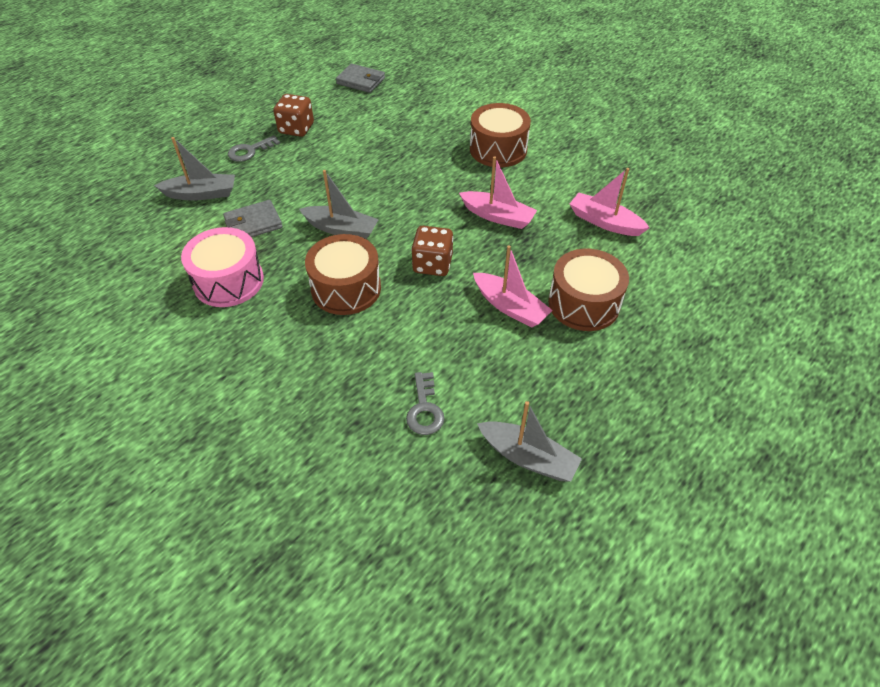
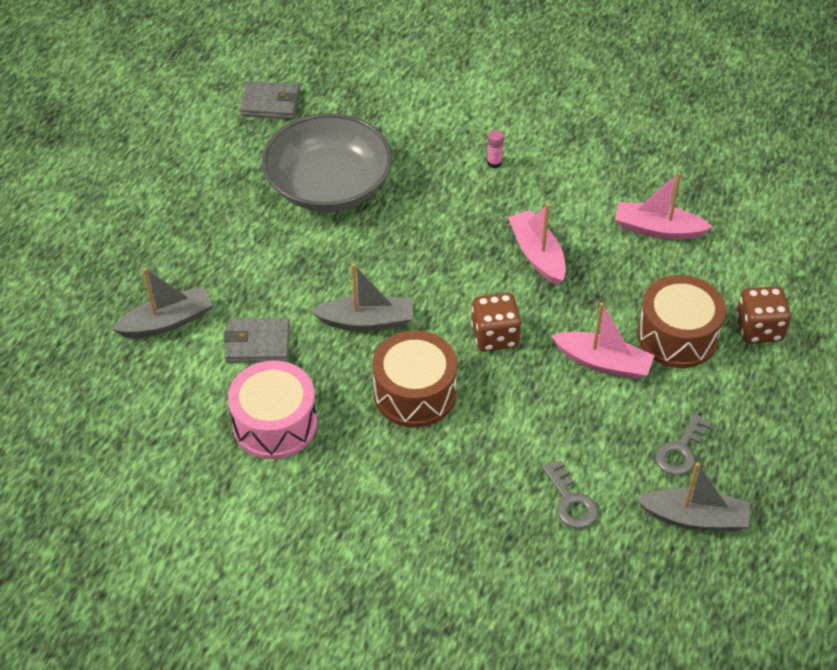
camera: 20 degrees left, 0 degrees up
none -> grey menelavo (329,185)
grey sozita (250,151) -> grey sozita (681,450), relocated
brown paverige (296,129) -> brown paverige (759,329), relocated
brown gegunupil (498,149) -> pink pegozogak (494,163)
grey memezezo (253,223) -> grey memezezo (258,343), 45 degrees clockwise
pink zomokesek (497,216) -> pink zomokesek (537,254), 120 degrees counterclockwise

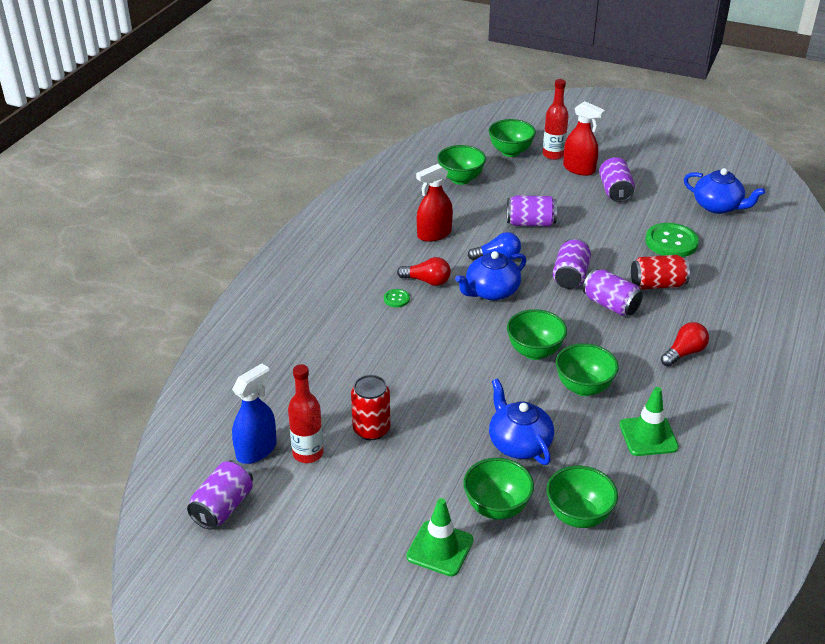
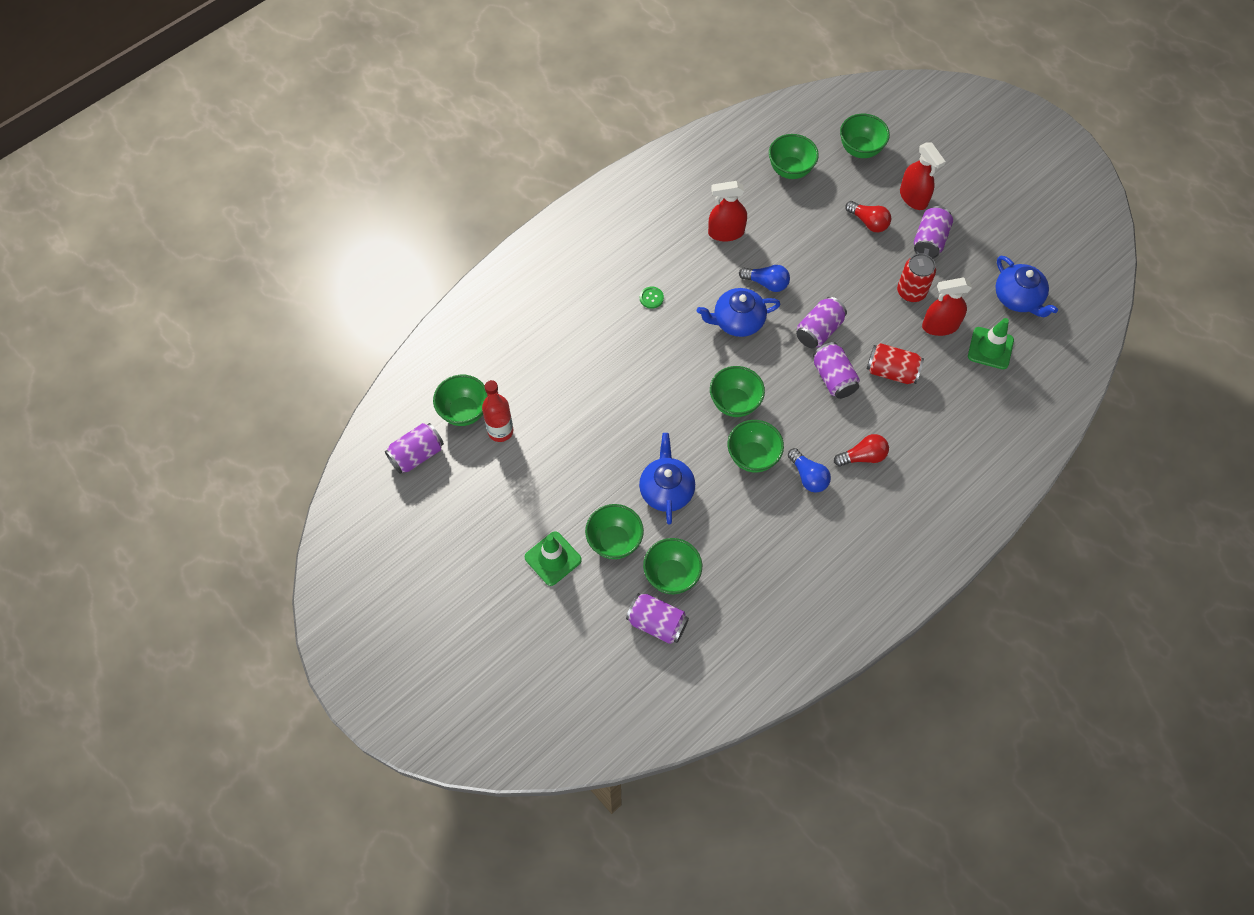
camera: 25 degrees right, 25 degrees up
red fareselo (553,155) -> none
none -> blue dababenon (808,476)
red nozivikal (371,429) -> red nozivikal (911,292), relocated
red dababenon (427,281) -> red dababenon (868,222), relocated
purple nozivikal (530,223) -> purple nozivikal (657,623), relocated
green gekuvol (648,436) -> green gekuvol (990,348), relocated
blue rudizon (256,450) -> green menelavo (464,412)
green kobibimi (671,242) -> red rudizon (940,326)

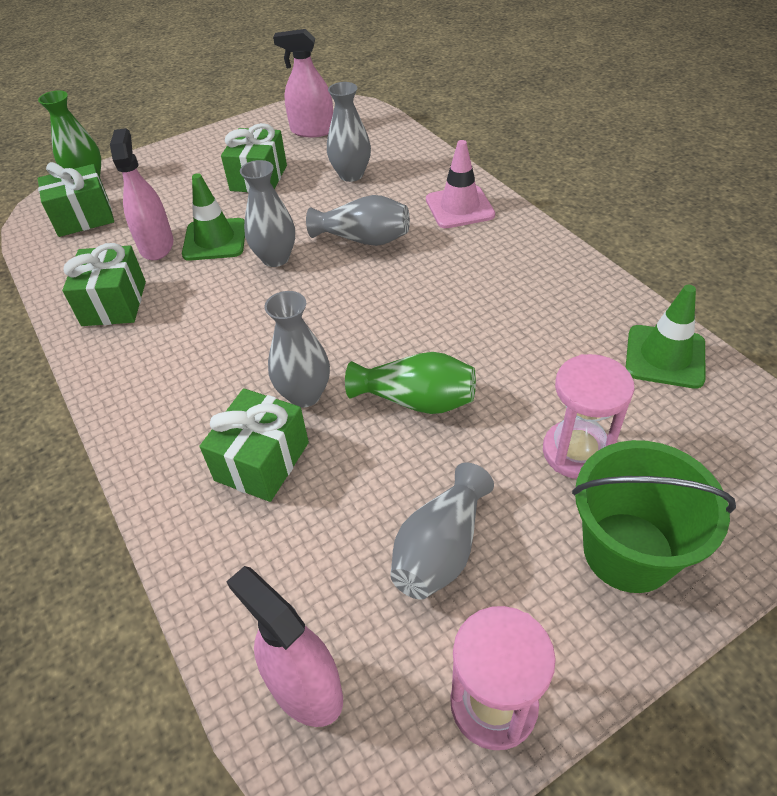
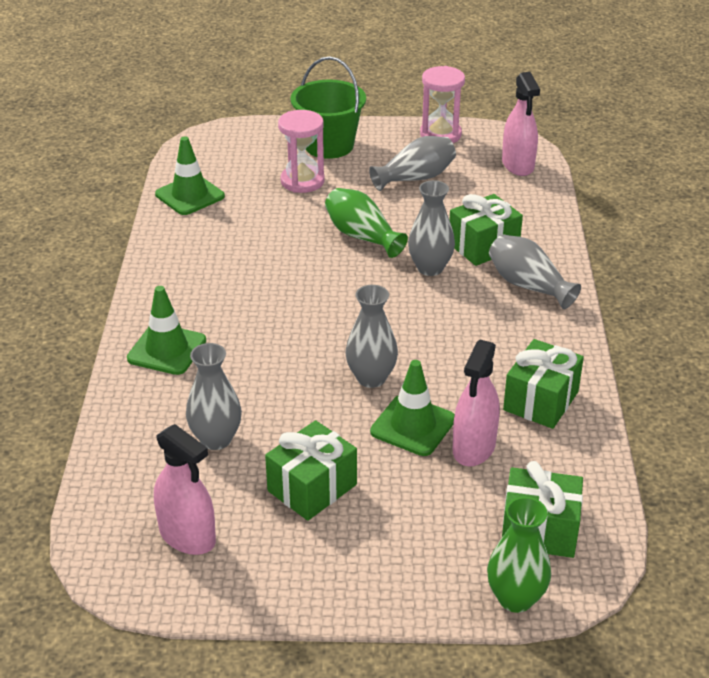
camera: 150 degrees left, 10 degrees down
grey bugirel (364,239) -> grey bugirel (528,285), relocated
pink gekuvol (459,207) -> green gekuvol (167,349)

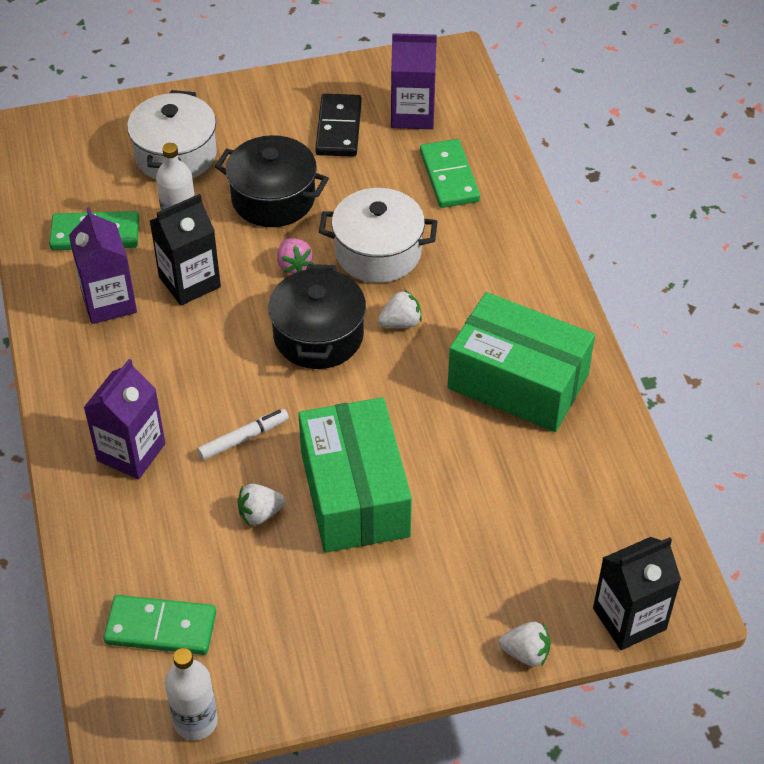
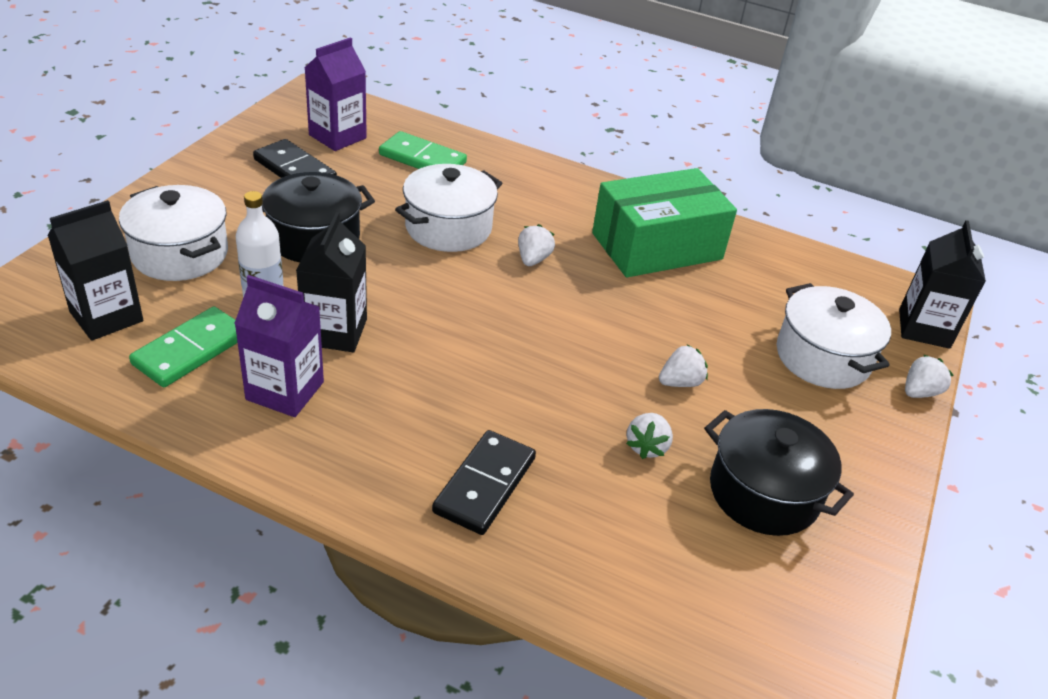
camera: 55 degrees left, 10 degrees down
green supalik (161,628) -> none
white fareselo (195,721) -> none
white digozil (243,438) -> none
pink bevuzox (294,265) -> none
none -> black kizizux (106,317)
none -> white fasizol (822,357)
black fasizol (318,336) -> black fasizol (764,493), relocated
purple kizizux (131,452) -> black supalik (484,485)
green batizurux (354,493) -> white bevuzox (680,382)

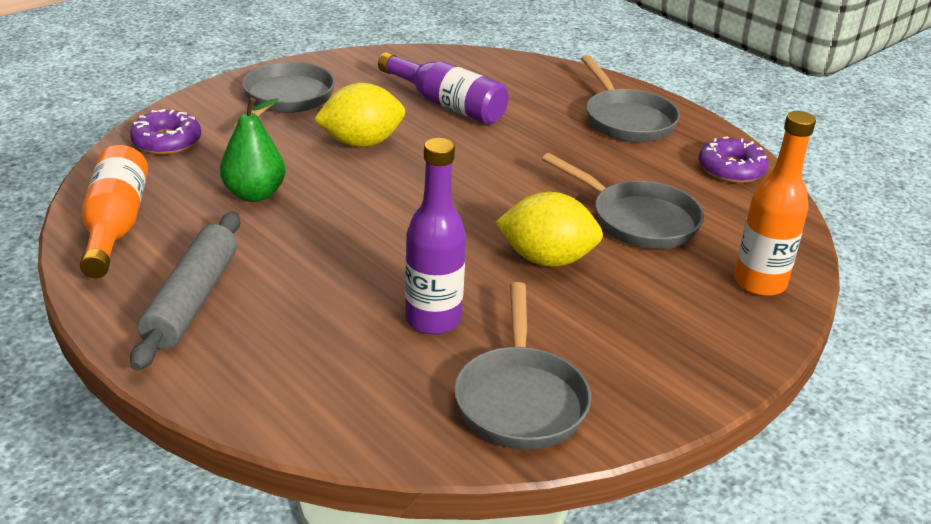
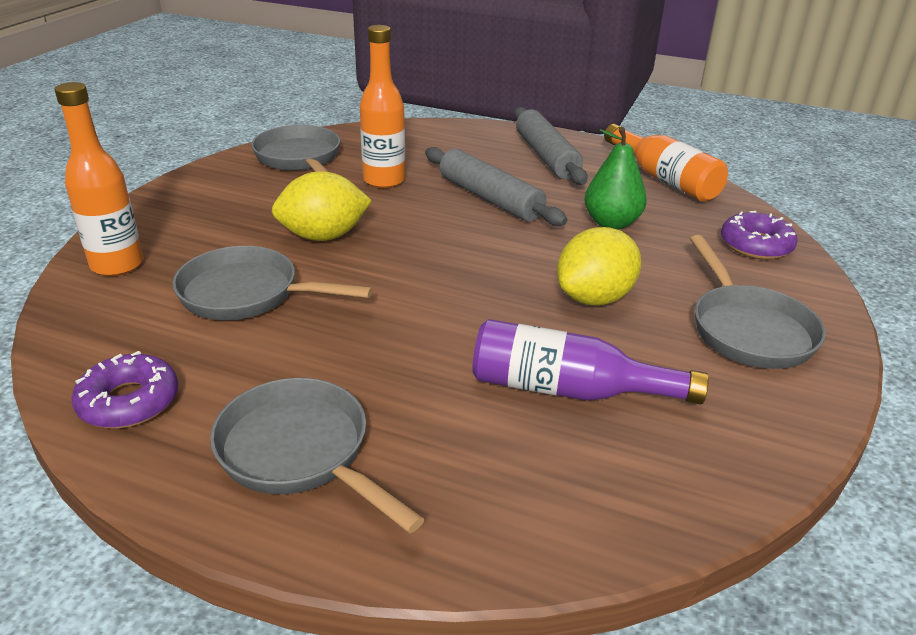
camera: 155 degrees right, 0 degrees up
none -> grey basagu (490,198)
purple fareselo (433,320) -> orange fareselo (384,180)

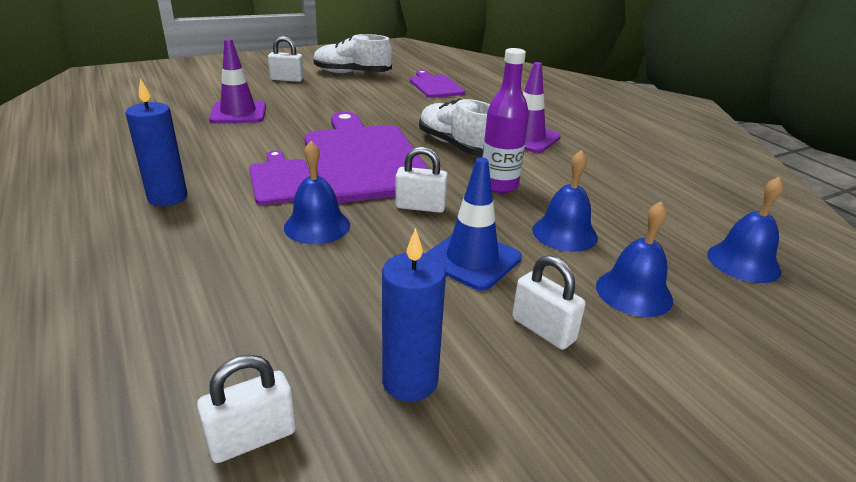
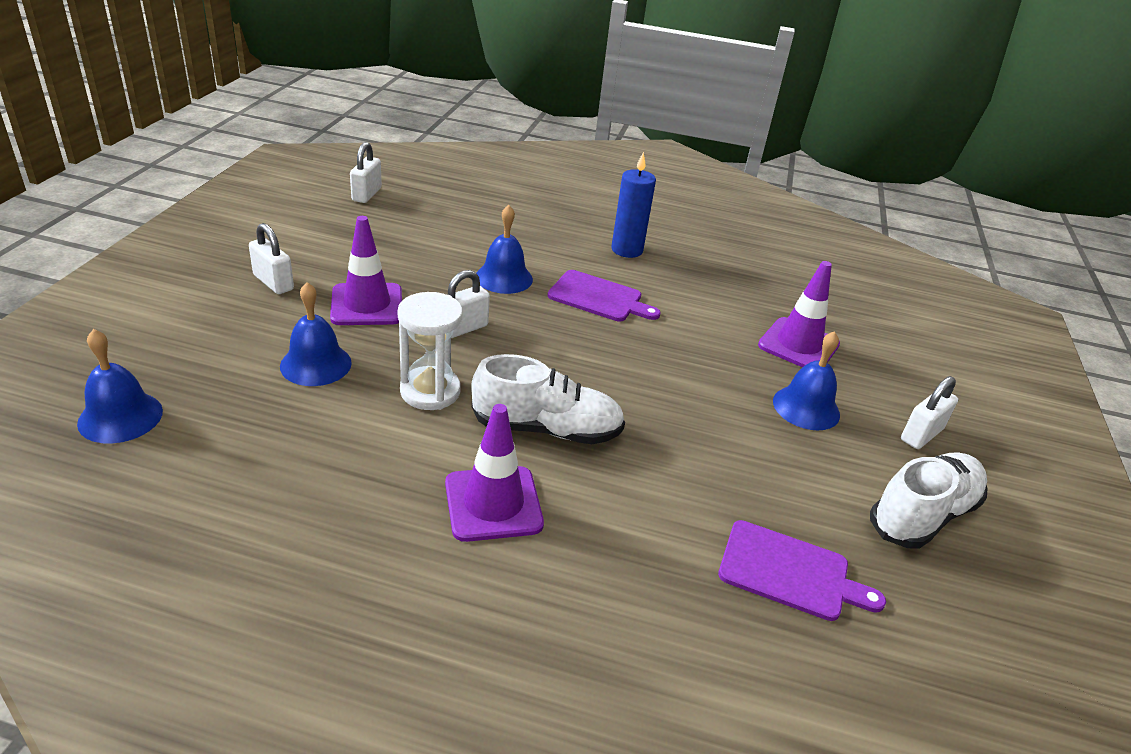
camera: 130 degrees right, 5 degrees up
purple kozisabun (364,159) -> none
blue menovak (410,381) -> none
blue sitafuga (634,292) -> blue sitafuga (806,407), relocated
purple fareselo (499,185) -> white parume (430,391)
blue gekuvol (472,259) -> purple gekuvol (367,305)
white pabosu (543,330) -> white pabosu (273,282), 45 degrees clockwise

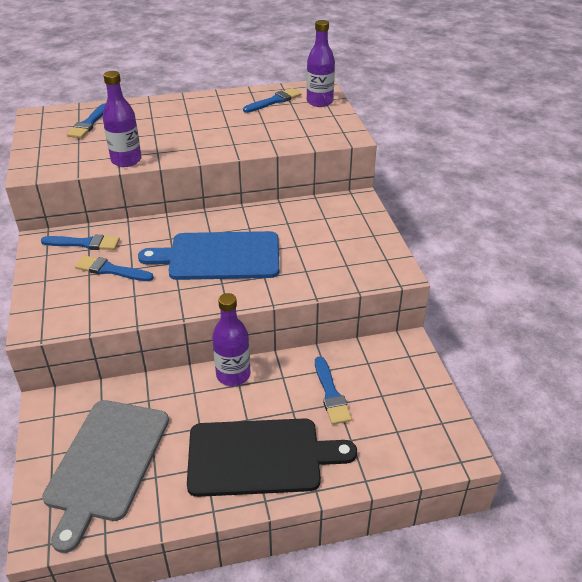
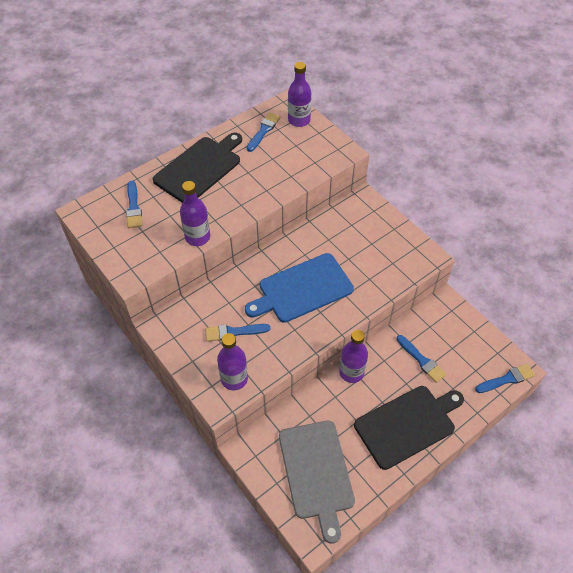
camera: 25 degrees left, 15 degrees up
none -> black kozisabun (200,168)
none -> purple fareselo (234,379)
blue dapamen (84,243) -> blue dapamen (507,379), relocated

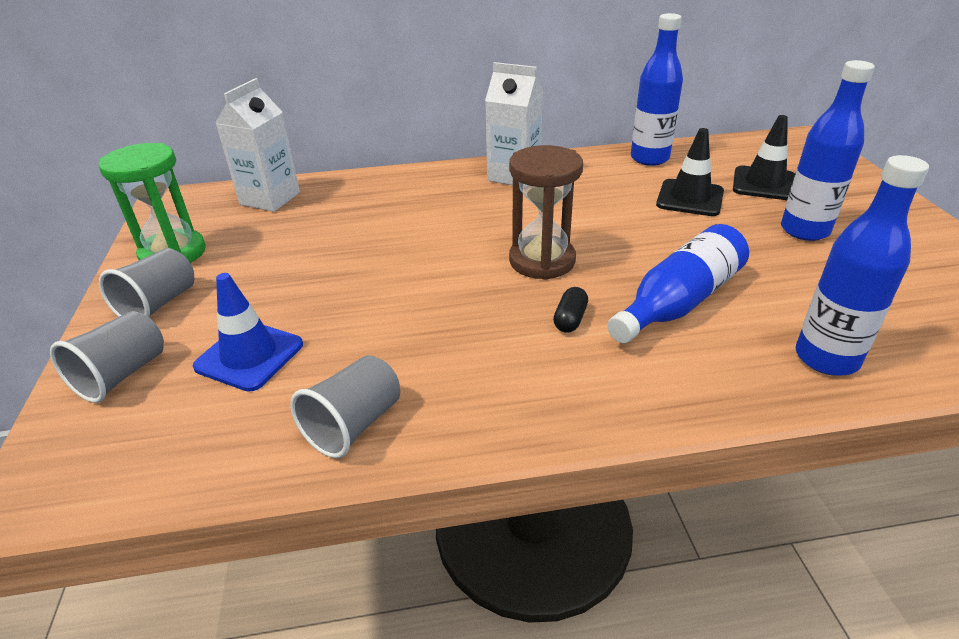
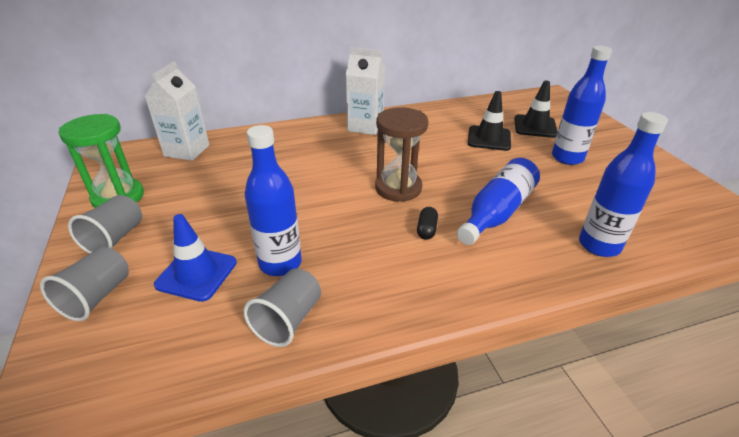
camera: 10 degrees left, 0 degrees up
blue fareselo (649,158) -> blue fareselo (280,263), relocated

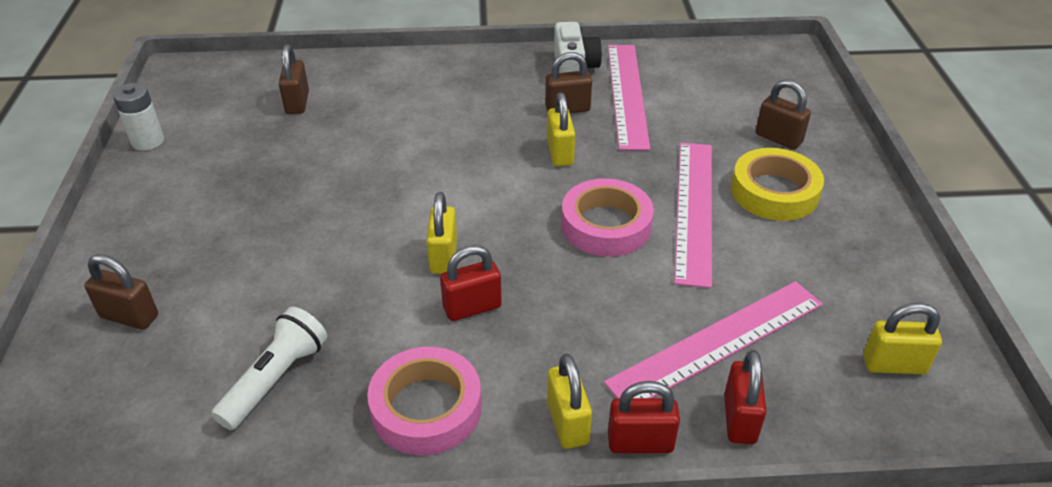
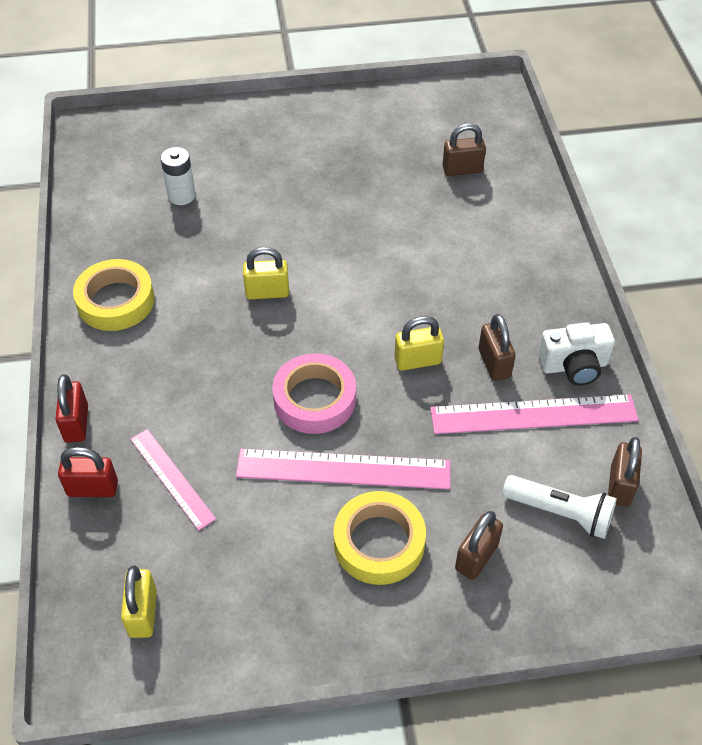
camera: 85 degrees right, 10 degrees up
red pabosu (472,307) -> none
yellow pabosu (567,423) -> none
brown pabosu (129,316) -> brown pabosu (620,486), relocated
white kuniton (148,141) -> white kuniton (181,196), relocated
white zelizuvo (276,379) -> white zelizuvo (560,513), relocated
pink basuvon (426,408) -> yellow basuvon (116,301)
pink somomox (717,342) -> pink somomox (172,478), x0.62

